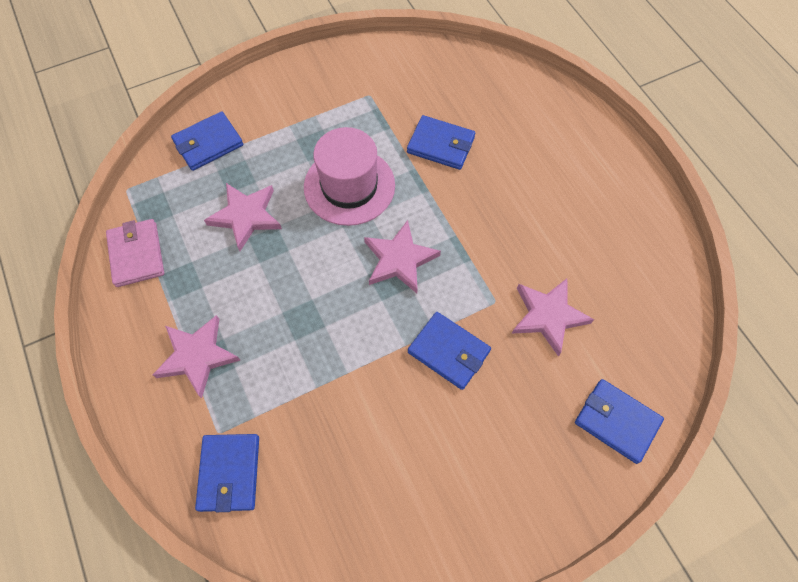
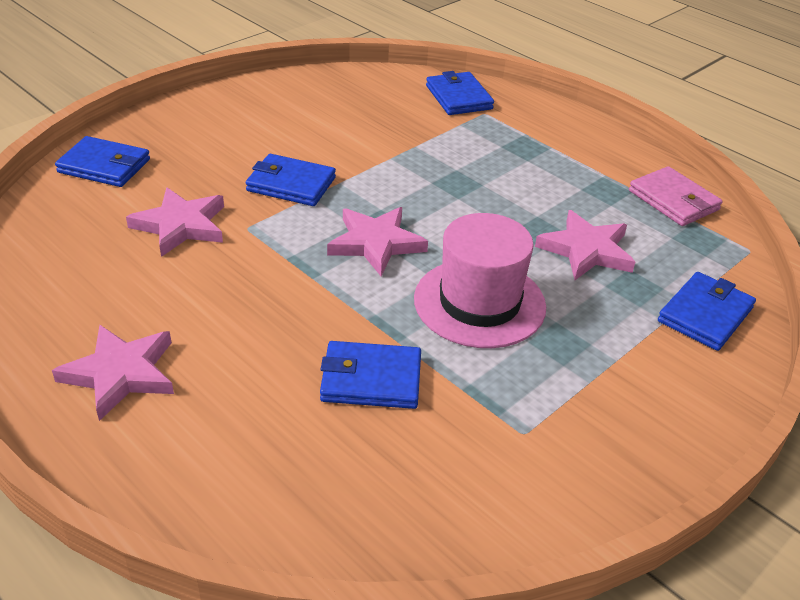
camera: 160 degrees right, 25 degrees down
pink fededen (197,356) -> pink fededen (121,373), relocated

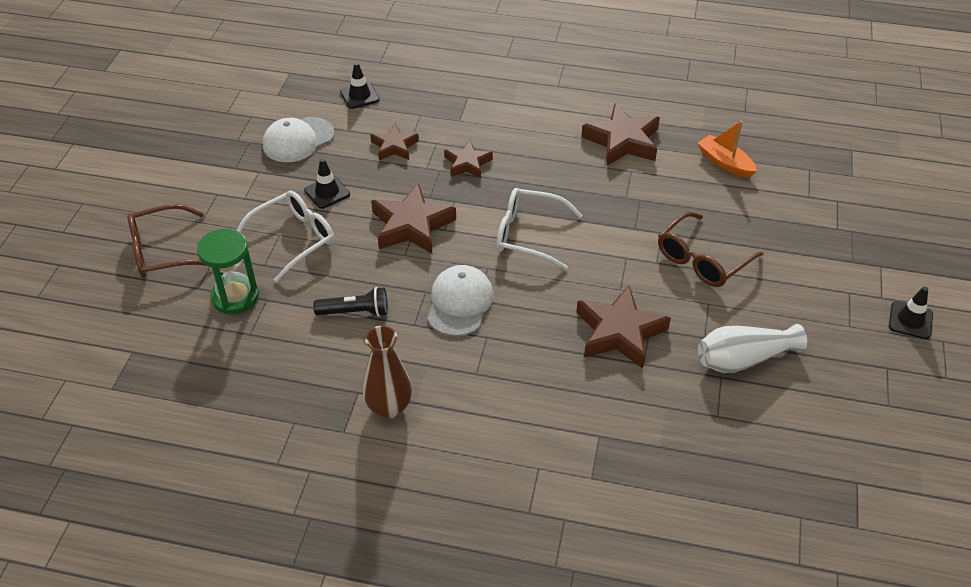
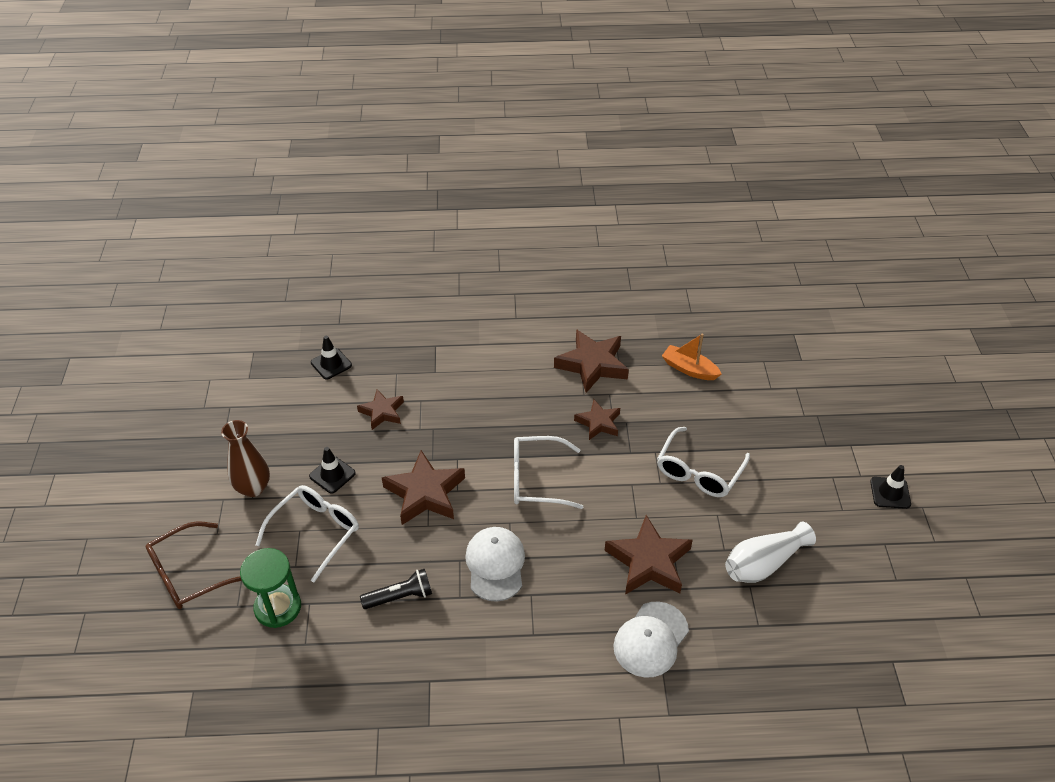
camera: 15 degrees left, 0 degrees up
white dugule (298,140) -> white dugule (651,639), relocated
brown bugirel (389,407) -> brown bugirel (253,488), relocated
brown fededen (467,163) -> brown fededen (598,423), relocated
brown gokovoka (702,260) -> white gokovoka (699,472)

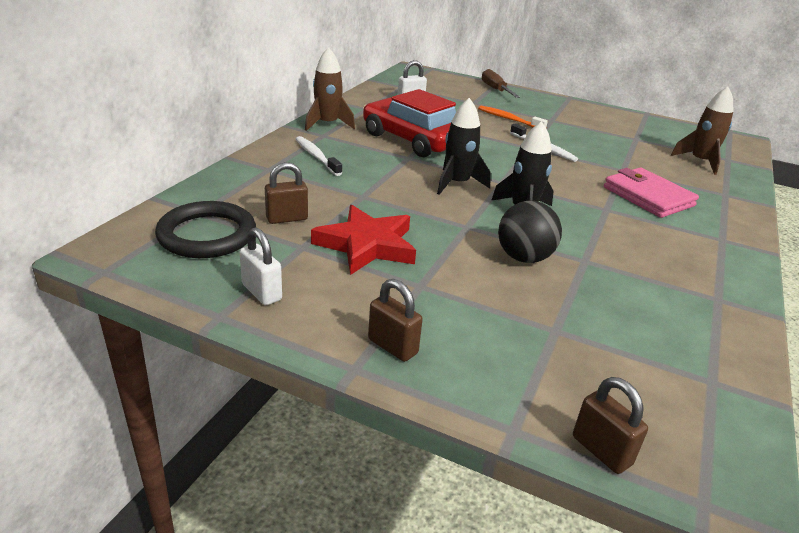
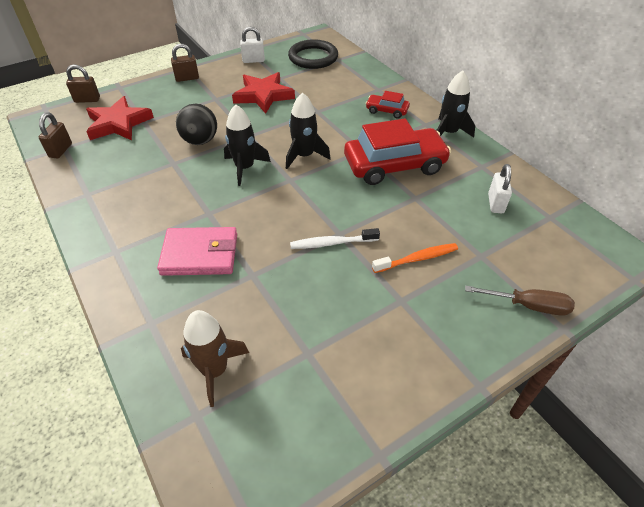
camera: 125 degrees right, 15 degrees up
none -> red fededen (118,123)
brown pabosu (287,218) -> brown pabosu (60,150), relocated
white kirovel (316,156) -> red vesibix (387,111)
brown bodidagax (327,124) -> black bodidagax (448,133)

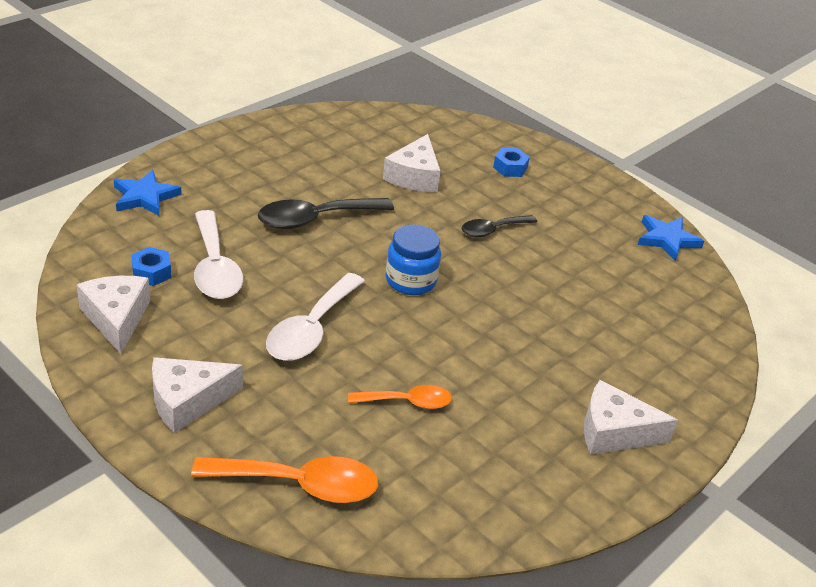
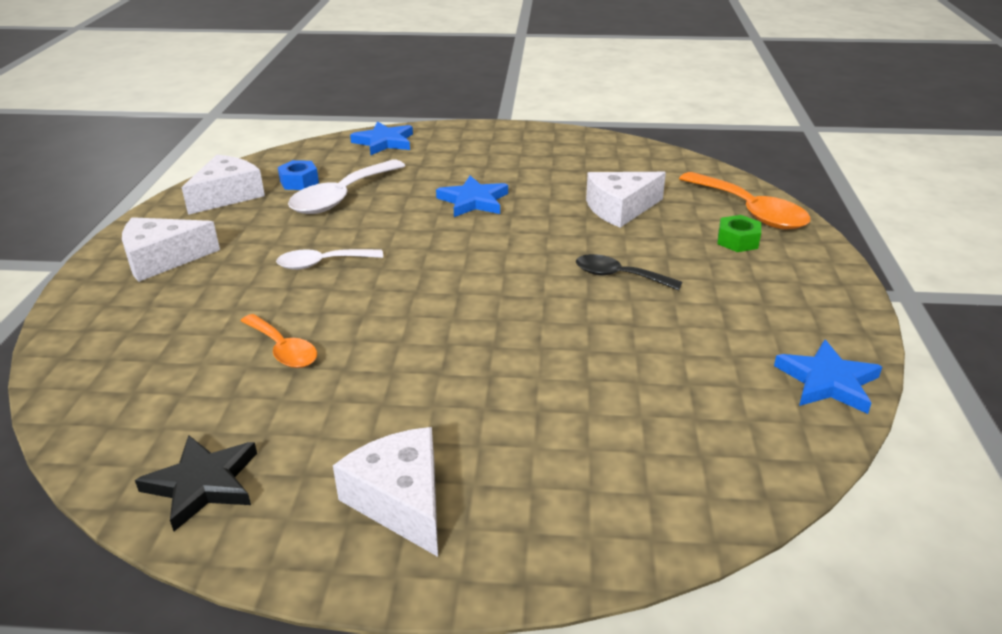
camera: 55 degrees right, 5 degrees down
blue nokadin (410,281) -> none
none -> black fededen (202,484)
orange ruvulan (299,484) -> orange ruvulan (750,211), relocated
black ruvulan (315,219) -> blue fededen (473,201)
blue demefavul (510,168) -> green demefavul (737,241)
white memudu (187,401) -> white memudu (163,259), 45 degrees counterclockwise
white ruvulan (311,329) -> white ruvulan (322,263), x0.61

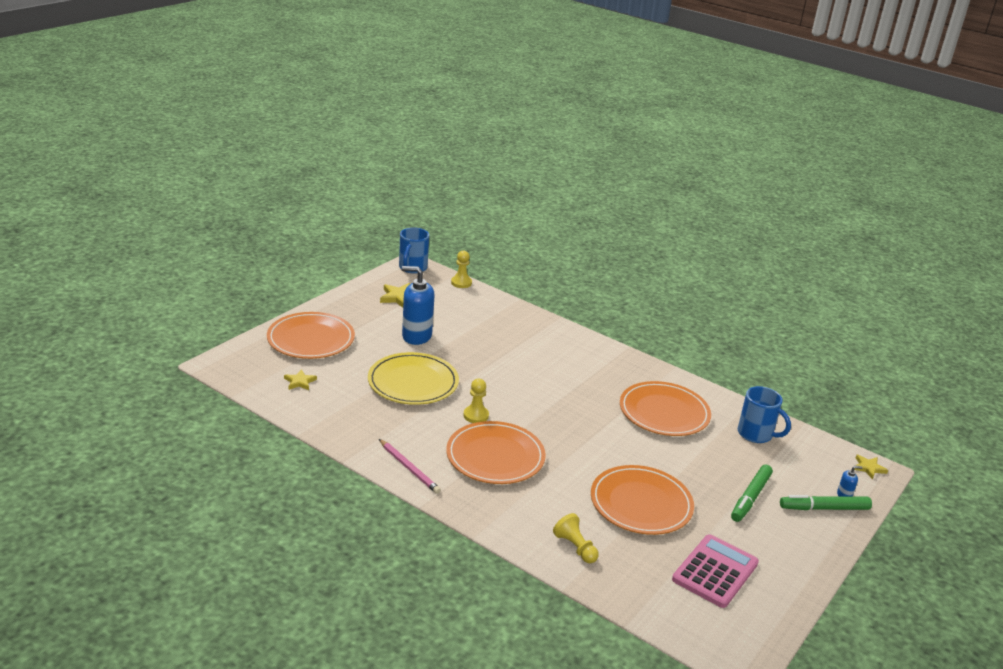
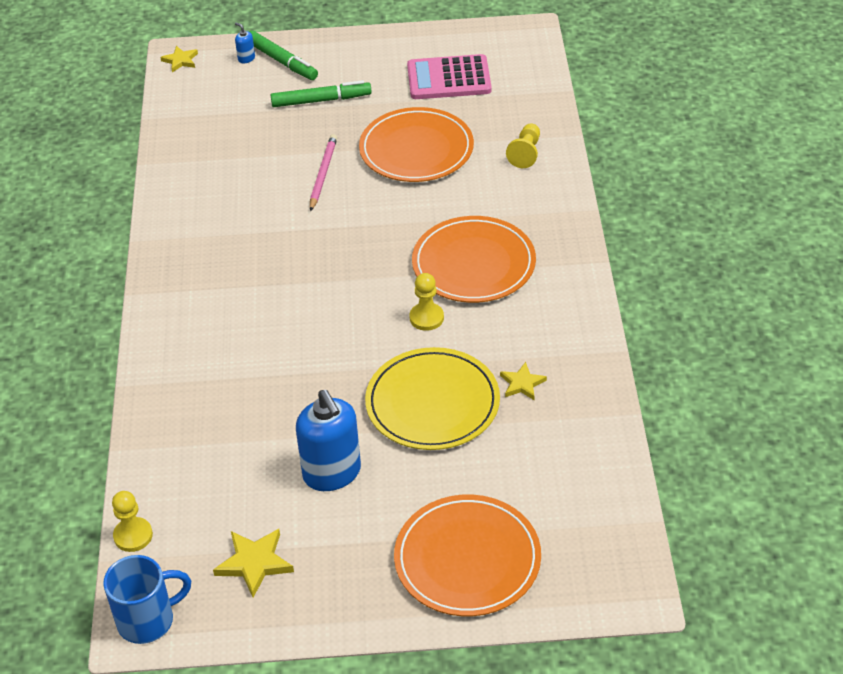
camera: 125 degrees left, 15 degrees up
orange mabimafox (664,412) -> none
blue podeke (756,434) -> none
yellow fededen (300,382) -> yellow fededen (522,383), relocated
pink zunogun (409,468) -> pink zunogun (323,174), relocated

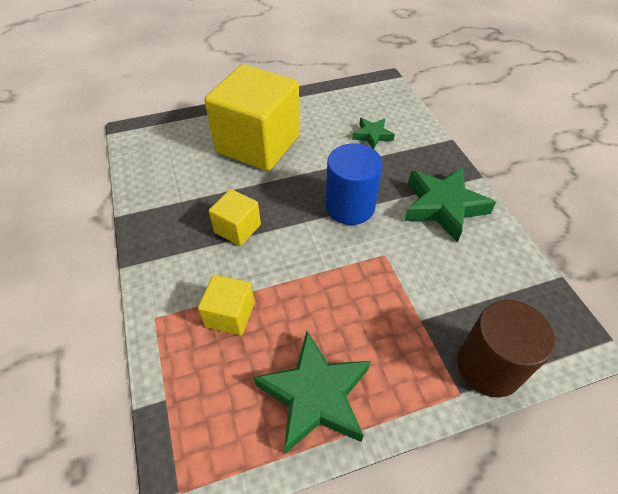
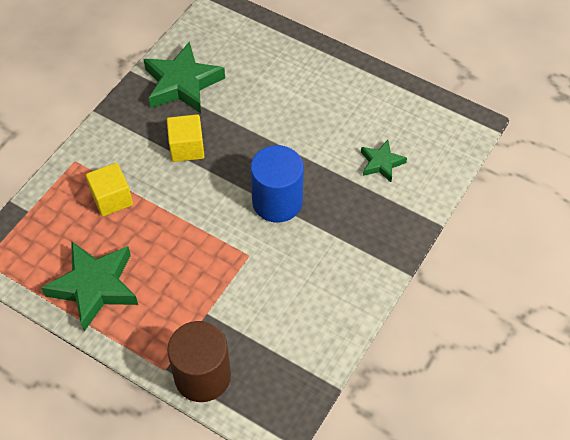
camera: 50 degrees right, 5 degrees up
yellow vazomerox (258,144) -> none
green fededen (443,206) -> green fededen (182,84), relocated

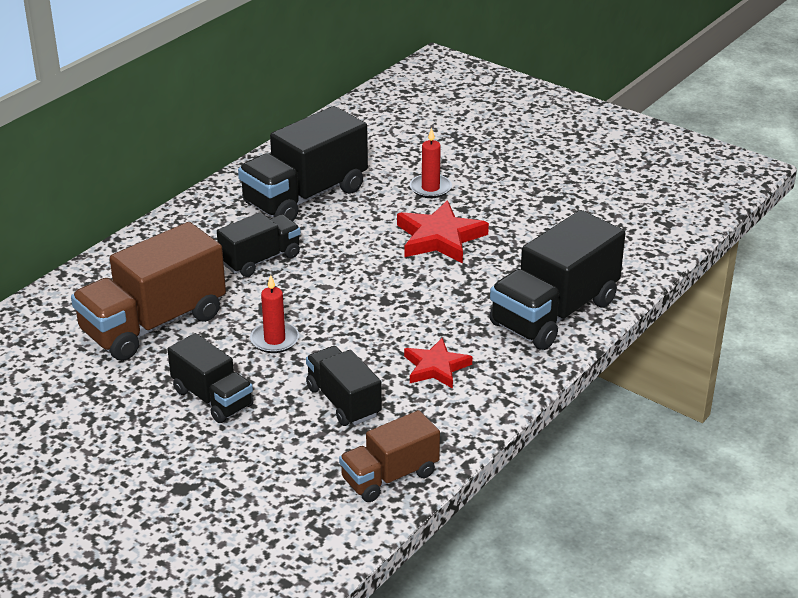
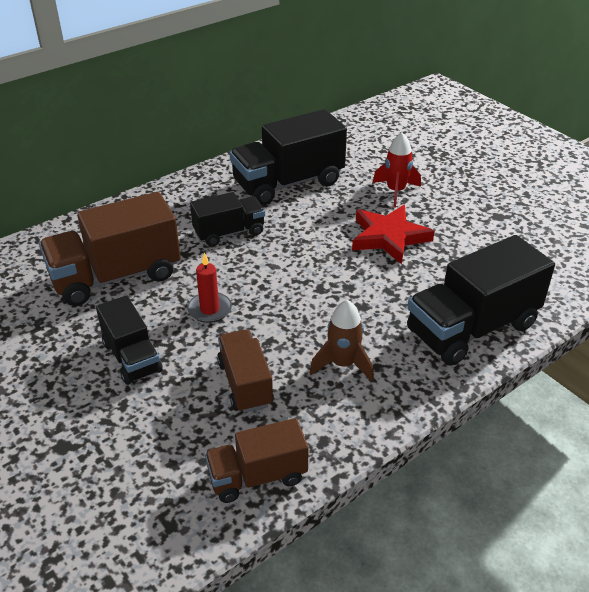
camera: 15 degrees right, 5 degrees up
red fededen (436,367) -> brown bodidagax (343,364)
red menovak (430,188) -> red bodidagax (395,191)
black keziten (343,401) -> brown keziten (245,384)

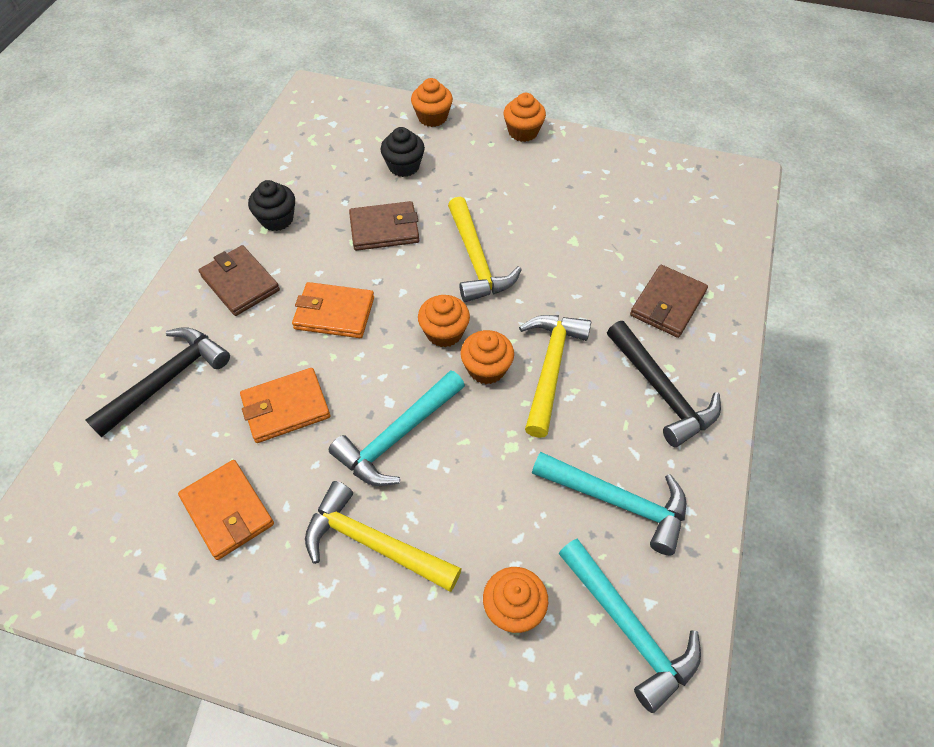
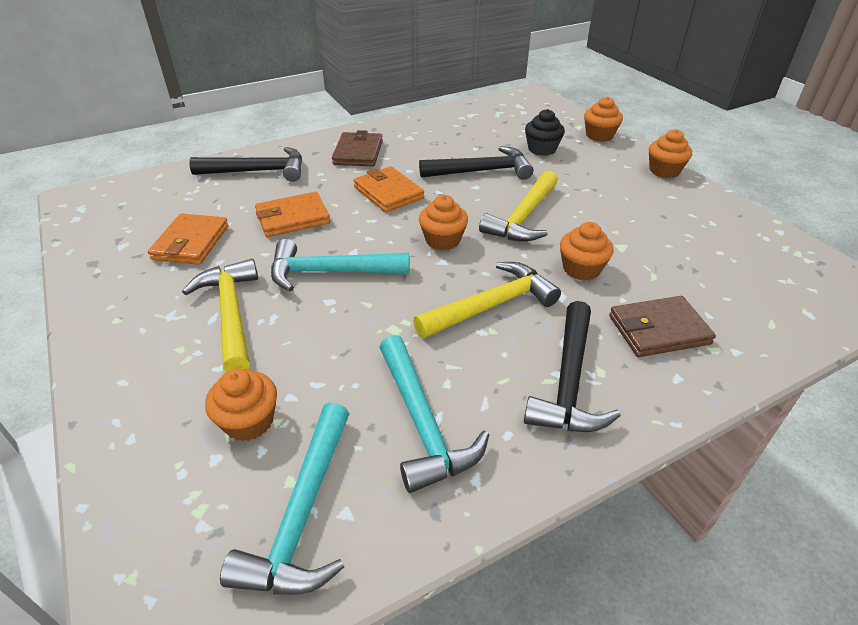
camera: 45 degrees right, 15 degrees down
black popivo (277,219) -> none
orange popivo (486,368) -> orange popivo (581,269), relocated
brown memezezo (384,229) -> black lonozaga (481,171)
orange memezezo (286,407) -> orange memezezo (293,218), 45 degrees counterclockwise

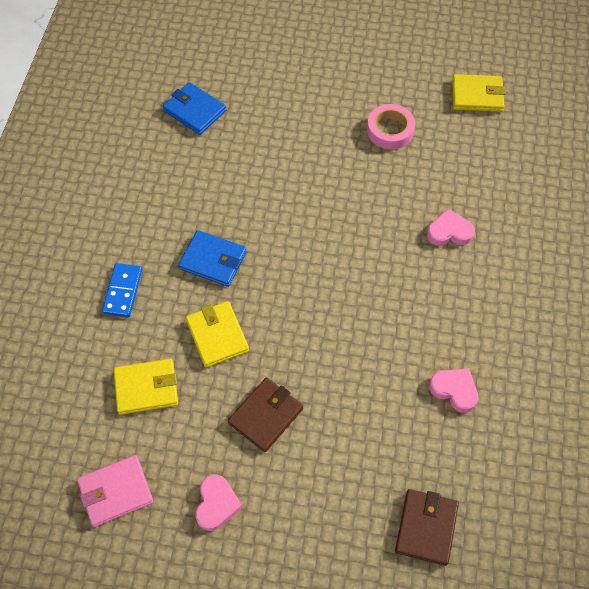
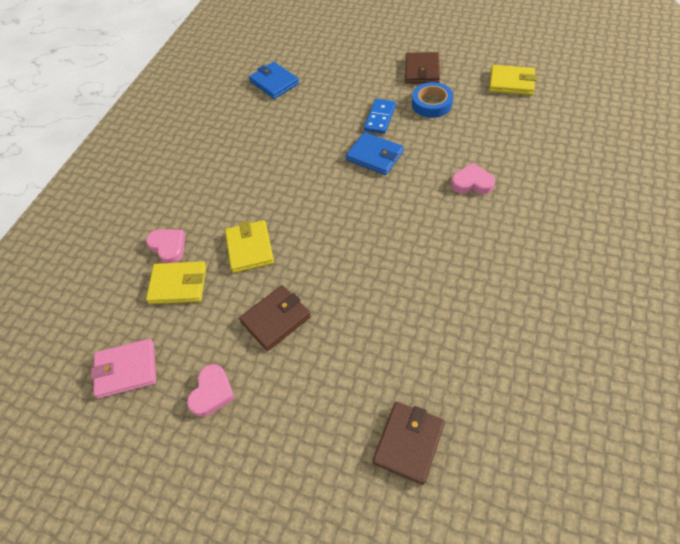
camera: 15 degrees right, 5 degrees down
none -> brown memezezo (422,70)
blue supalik (123,291) -> blue supalik (380,118), relocated
blue memezezo (213,260) -> blue memezezo (374,156), relocated
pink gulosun (454,390) -> pink gulosun (168,247), relocated
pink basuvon (390,130) -> blue basuvon (431,104)

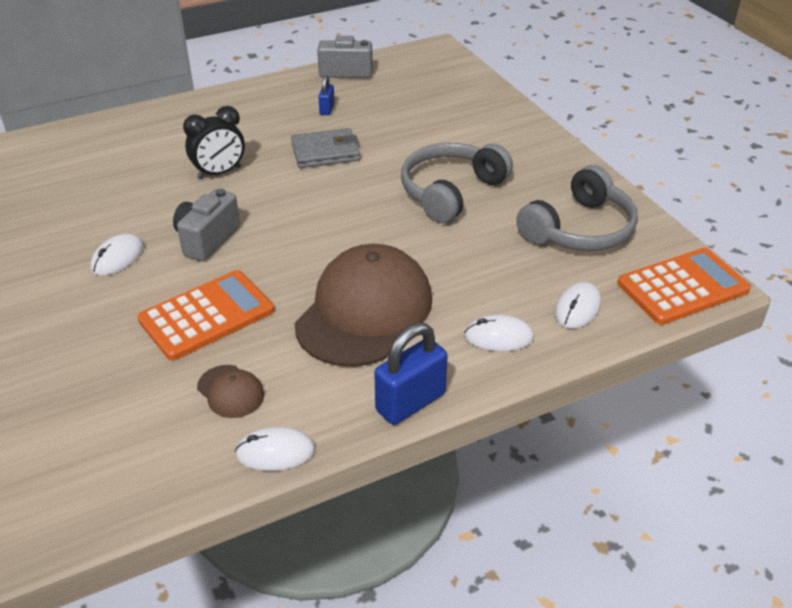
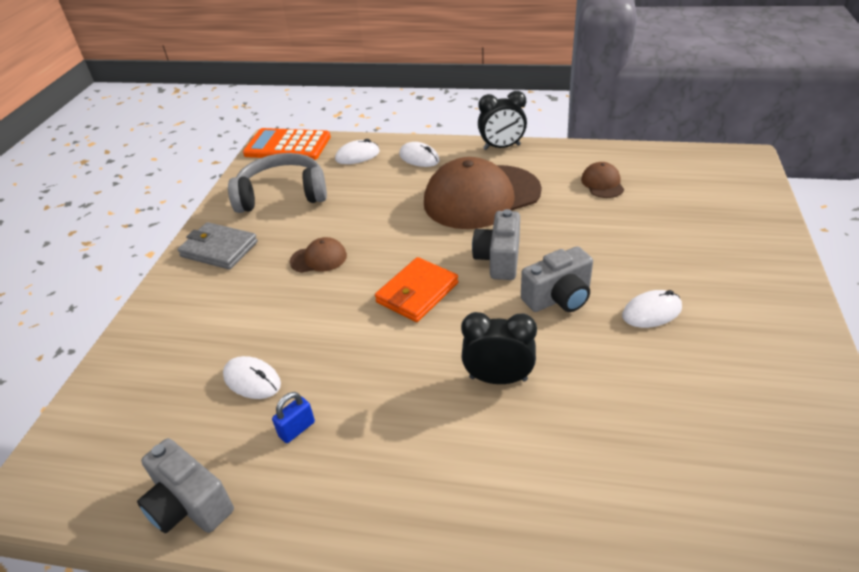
camera: 140 degrees left, 0 degrees up
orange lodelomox (207,315) -> none
none -> orange memezezo (417,293)
none -> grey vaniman (499,259)
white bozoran (275,452) -> white bozoran (252,380), relocated
grey memezezo (325,152) -> grey memezezo (219,249), relocated
blue pabosu (410,402) -> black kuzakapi (502,147)
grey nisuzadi (450,191) -> brown dugule (319,258)

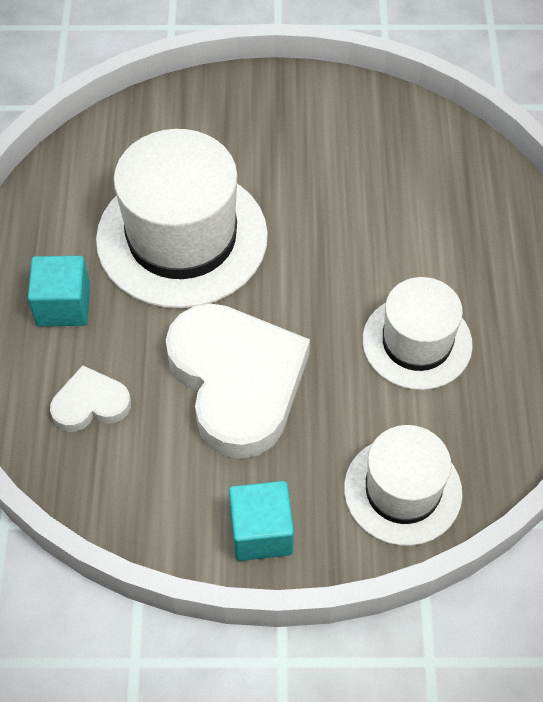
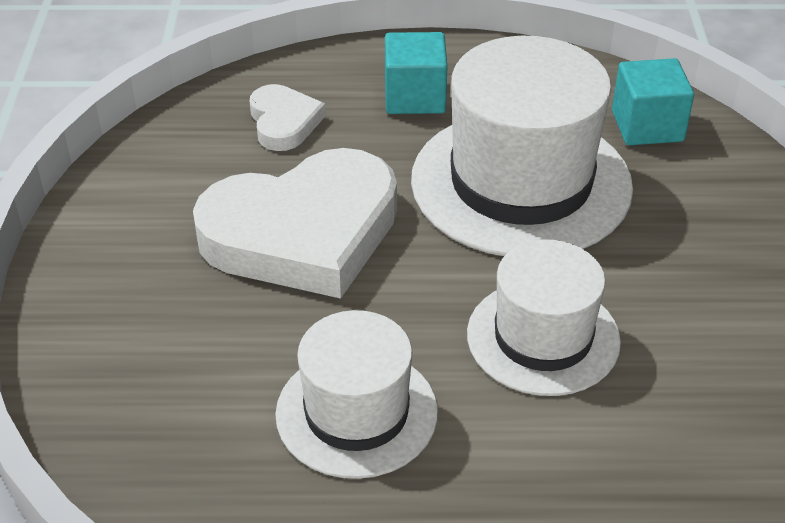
camera: 90 degrees right, 15 degrees down
turquoise vazomerox (261,532) -> turquoise vazomerox (647,126), relocated
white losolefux (402,490) -> white losolefux (543,337), relocated

